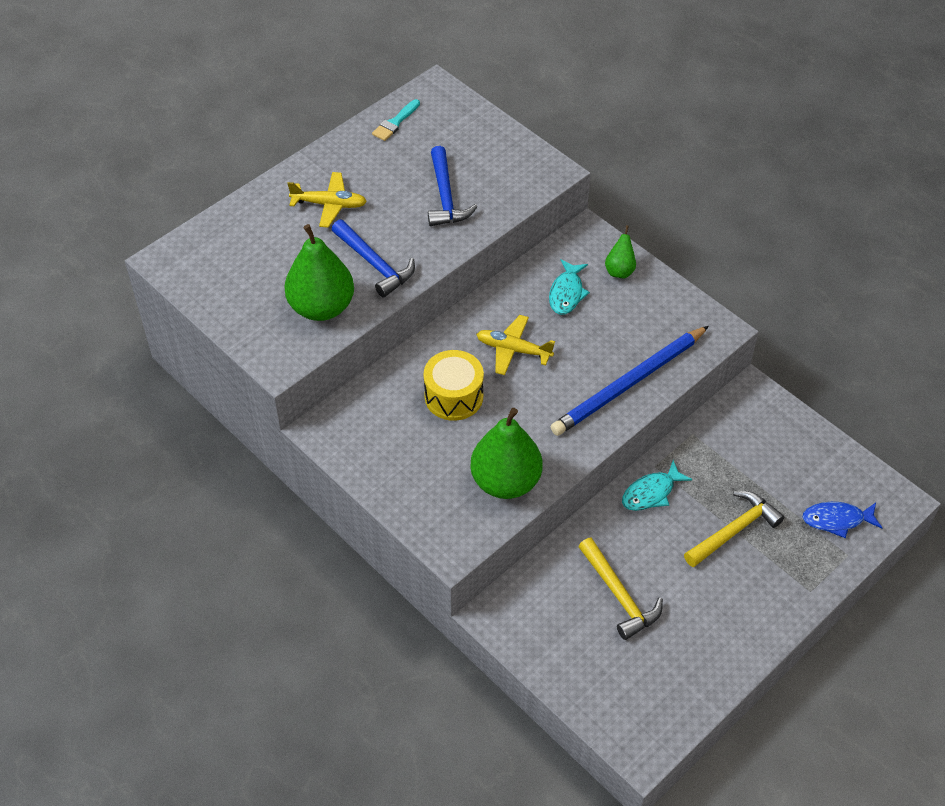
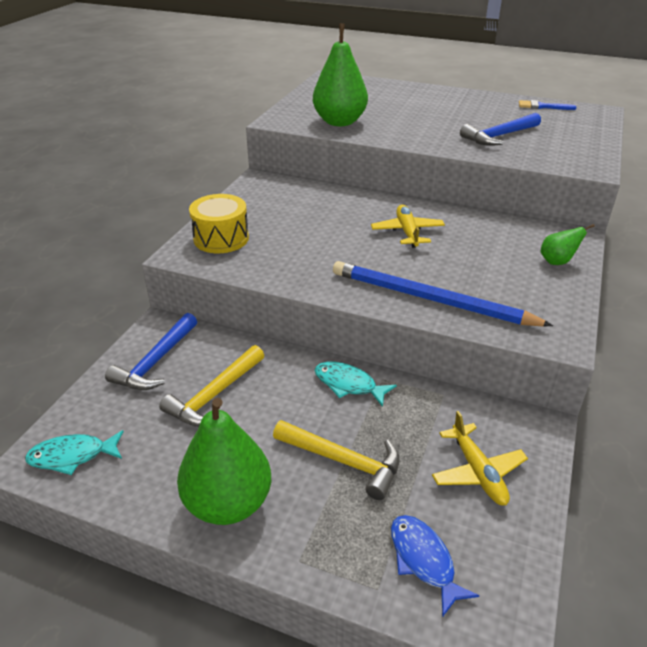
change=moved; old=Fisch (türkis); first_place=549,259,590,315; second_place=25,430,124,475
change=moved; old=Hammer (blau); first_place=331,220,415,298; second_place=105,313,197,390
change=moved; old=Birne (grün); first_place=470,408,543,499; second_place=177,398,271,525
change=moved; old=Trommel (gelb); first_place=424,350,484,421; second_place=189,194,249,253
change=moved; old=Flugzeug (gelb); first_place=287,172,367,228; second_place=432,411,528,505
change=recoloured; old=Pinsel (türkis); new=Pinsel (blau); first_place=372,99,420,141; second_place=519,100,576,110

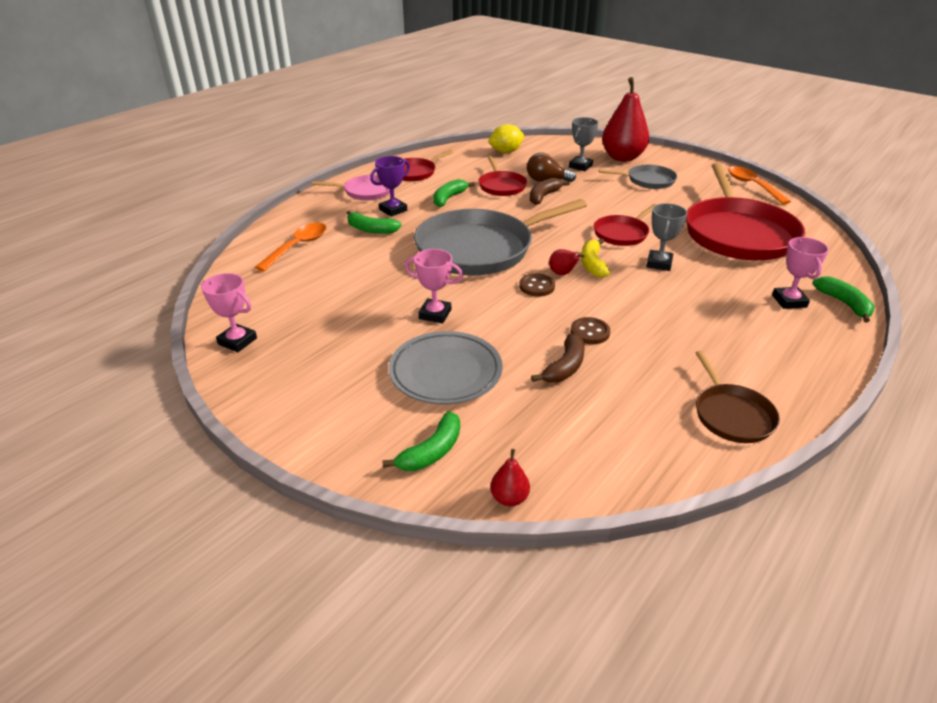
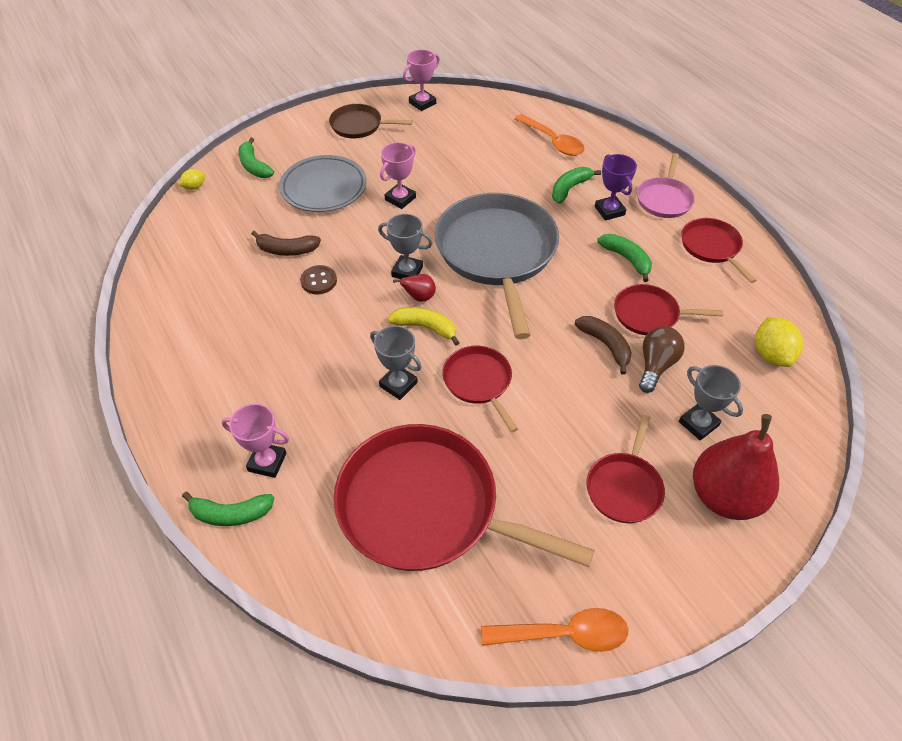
change=replaced; old=Birne (rot); new=Zitrone (gelb); first_place=490,449,530,506; second_place=179,169,205,190
change=turned; old=Banane (braun); first_place=531,334,585,383; second_place=251,231,321,256; degrees=-45
change=moved; old=Pfanne (braun); first_place=695,351,780,443; second_place=329,104,413,138
change=replaced; old=Knopf (braun); new=Pokal (grau); first_place=519,273,555,297; second_place=378,214,433,279
change=recoloured; old=Pfanne (grau); new=Pfanne (rot); first_place=599,165,677,189; second_place=587,415,665,523

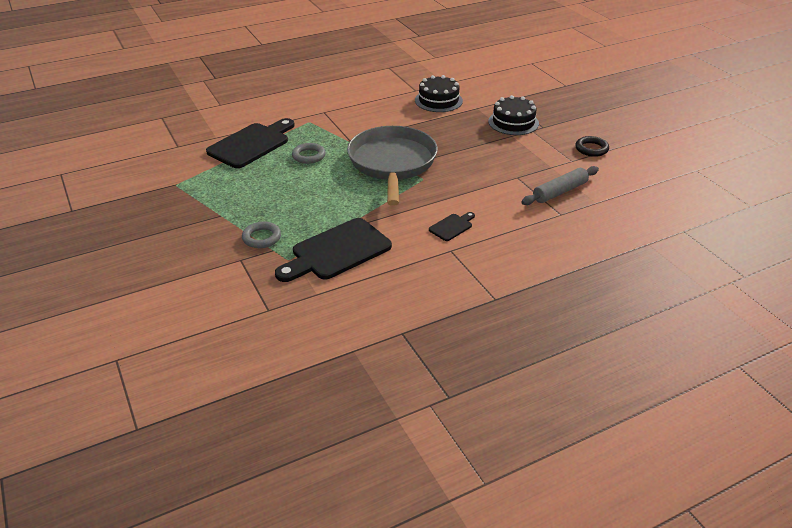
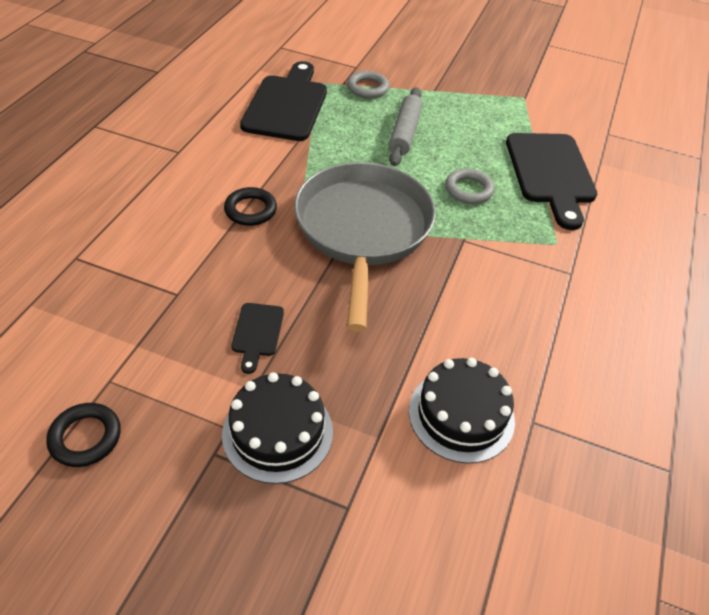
change=added; new=Ring (schwarz); second_place=224,187,277,226
change=moved; old=Schneidebrett (schwarz); first_place=429,212,475,241; second_place=231,303,284,374
change=turned; old=Pfanne (grau); first_place=347,126,438,206; second_place=294,162,436,332; degrees=-135
change=moved; old=Nudelholz (grau); first_place=521,166,599,205; second_place=388,87,423,166

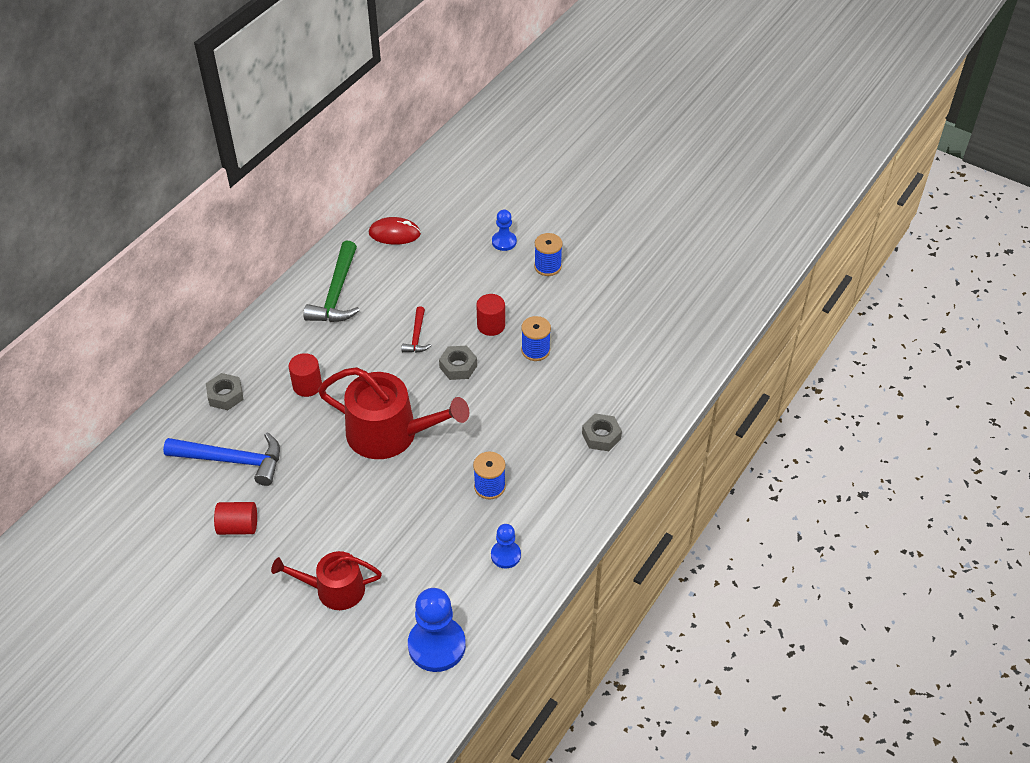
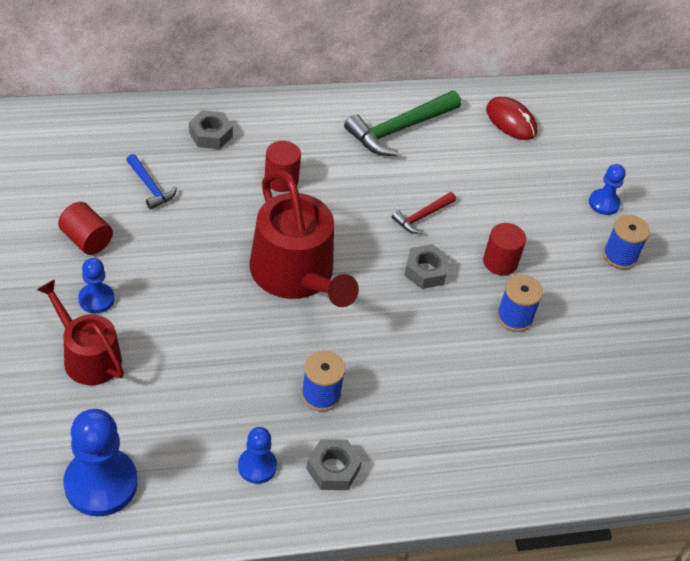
change=added; new=Bauer (blau); second_place=78,258,115,313
change=resized; old=Hammer (blau); first_place=163,432,280,486; second_place=126,154,177,210; factor=0.54
change=moved; old=Sechskantmutter (grau); first_place=582,414,622,451; second_place=307,439,362,490

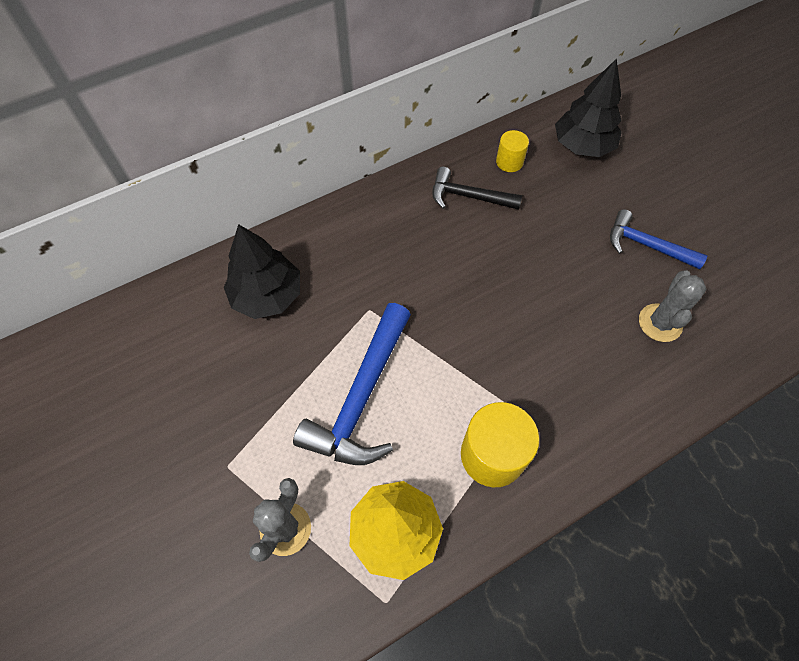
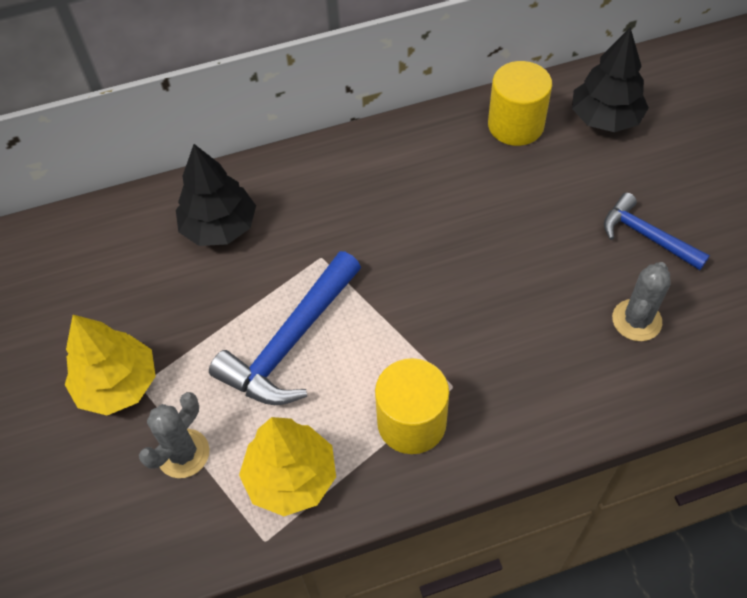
change=added; new=Baum (gelb); second_place=65,315,156,415
change=resized; old=Vollzylinder (gelb); first_place=496,130,529,172; second_place=488,61,552,146; factor=1.81
change=removed; old=Hammer (schwarz); first_place=432,167,522,210

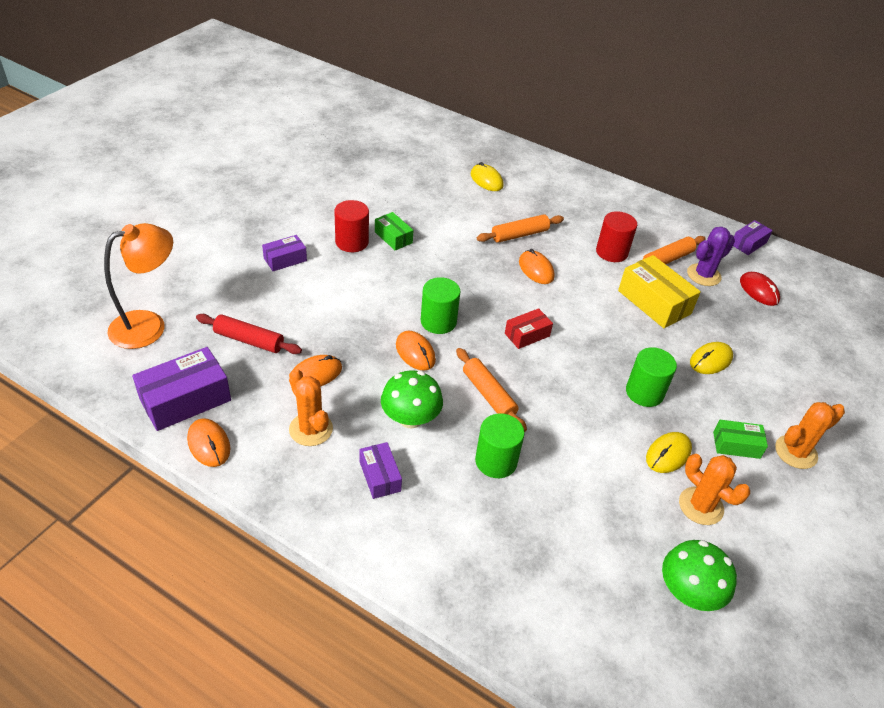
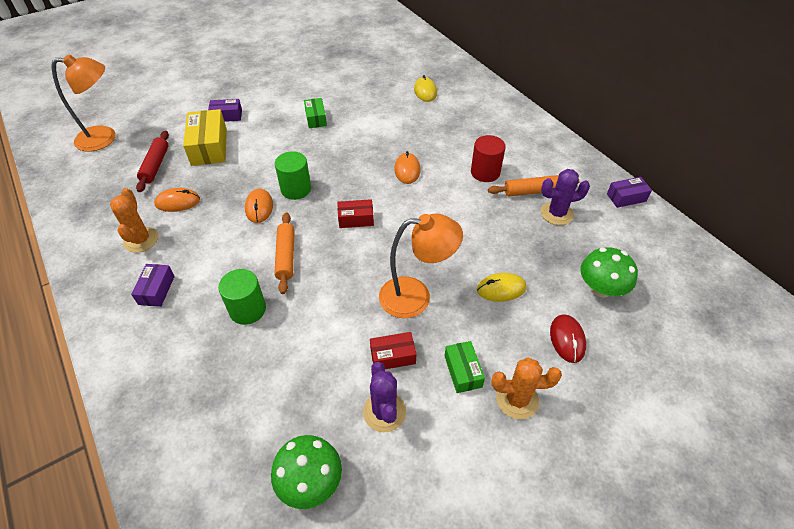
change=turned; old=Nudelholz (rot); first_place=196,314,302,354; second_place=136,131,169,192; degrees=45
change=moved; old=Schachtel (gelb); first_place=618,255,701,328; second_place=183,109,227,166
change=recoloured; old=Kaktus (orange); new=Kaktus (lila); first_place=679,454,750,525; second_place=363,362,406,432
change=replaced; old=Computermaus (gelb); new=Schachtel (rot); first_place=646,432,692,473; second_place=370,332,417,369
change=replaced; old=Vollzylinder (grün); new=Lampe (orange); first_place=626,347,677,407; second_place=379,213,463,318
change=turned; old=Schachtel (grün); first_place=713,420,768,459; second_place=445,341,485,393; degrees=45
change=moved; old=Computermaus (rot); first_place=740,272,780,306; second_place=550,314,586,363
change=moved; old=Pilz (grün); first_place=381,370,443,428; second_place=581,247,638,297
change=removed; old=Schachtel (lila); first_place=132,347,231,431
change=removed; old=Computermaus (orange); first_place=187,418,231,467
change=removed; old=Vollzylinder (rot); first_place=334,200,369,252
change=removed; old=Nudelholz (orange); first_place=477,214,564,243

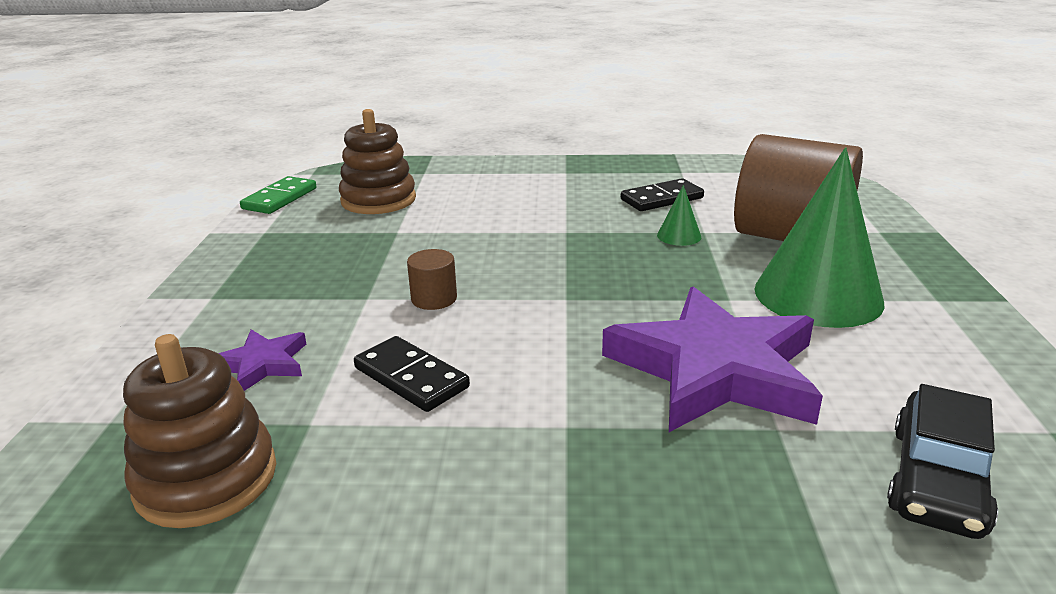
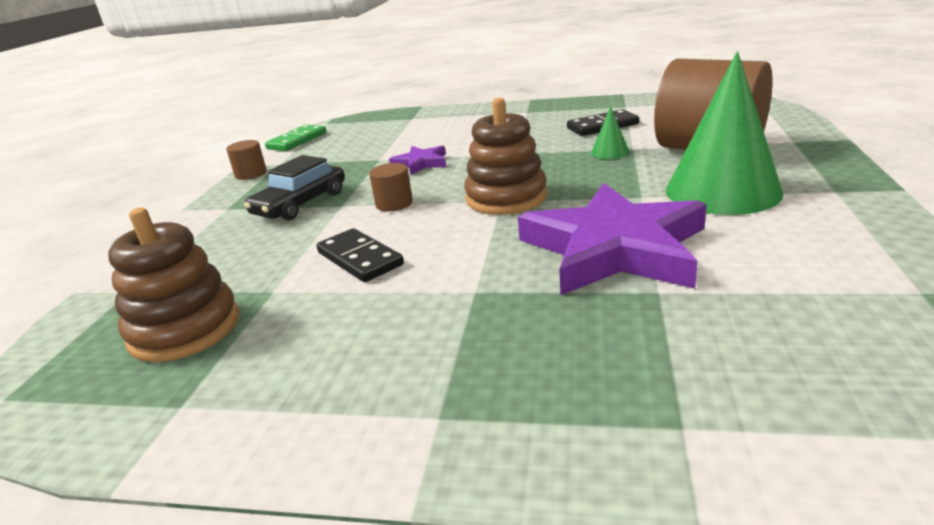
change=added; new=Vollzylinder (braun); second_place=226,140,267,180
change=moved; old=Auto (schwarz); first_place=887,384,998,539; second_place=244,155,345,221
change=moved; old=Stern (lila); first_place=219,330,306,391; second_place=389,146,446,175
change=moved; old=Stapelspielzeug (braun); first_place=339,109,416,214; second_place=464,98,547,215

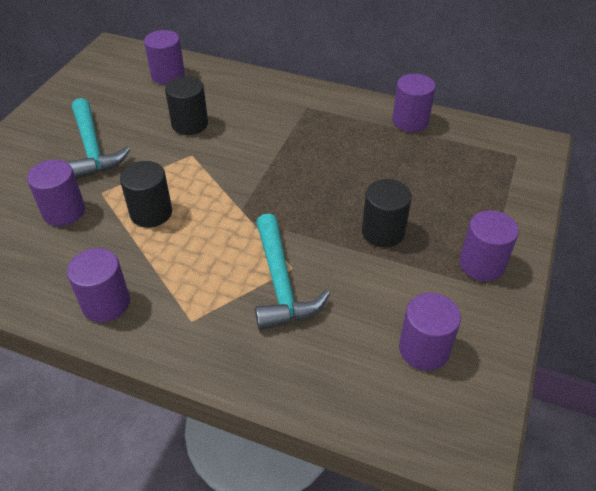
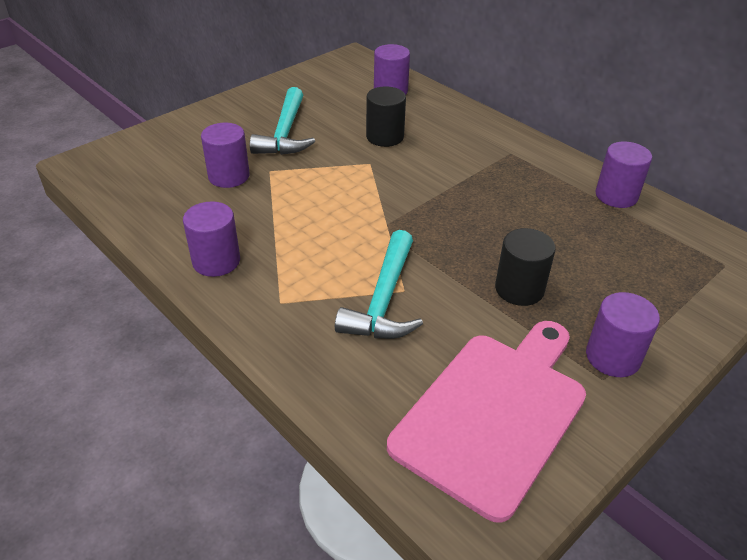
change=replaced; old=Vollzylinder (lila); new=Schneidebrett (rosa); first_place=399,293,461,371; second_place=387,321,586,523
change=removed; old=Vollzylinder (schwarz); first_place=120,161,172,228

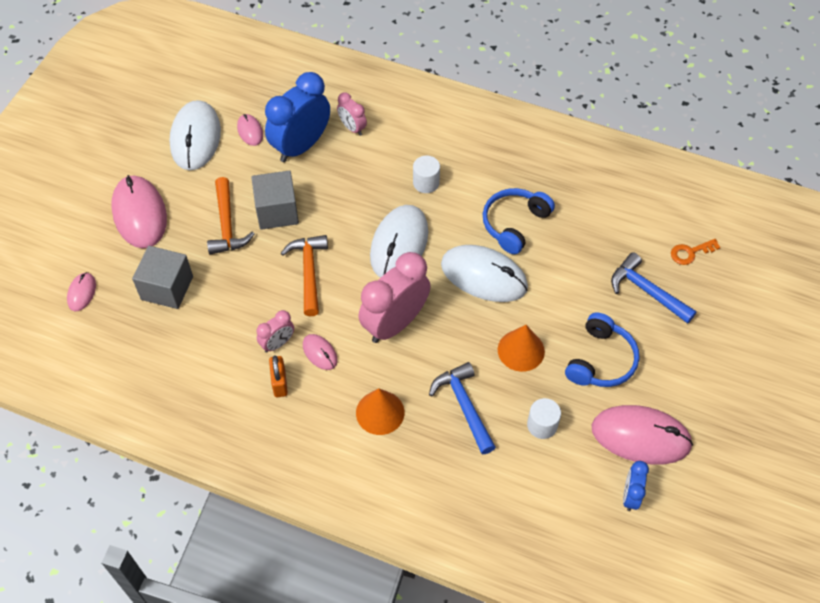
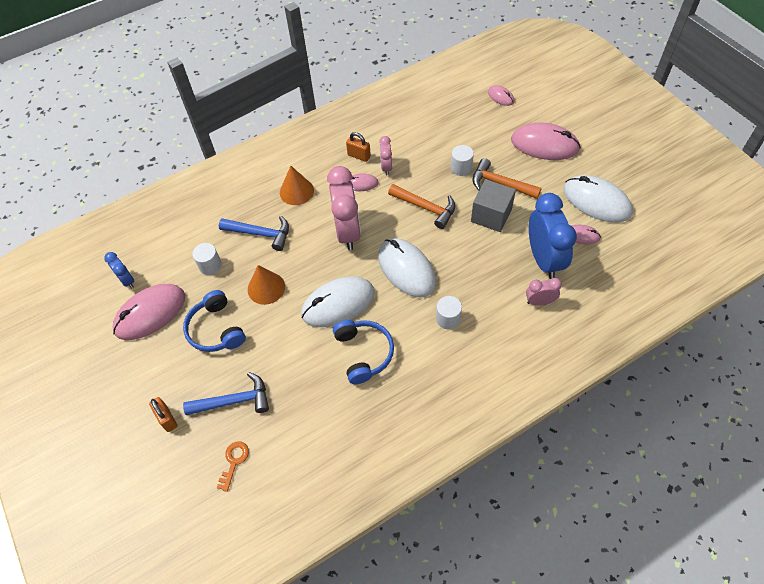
change=added; new=Vorhängeschloss (orange); second_place=149,397,177,432
change=added; new=Vollzylinder (weiß); second_place=451,145,474,176
change=removed; old=Kubus (grau); first_place=132,246,193,309

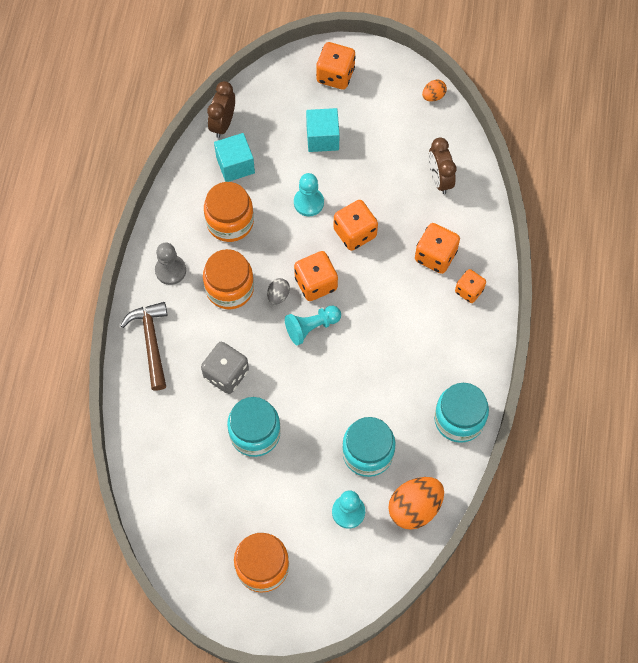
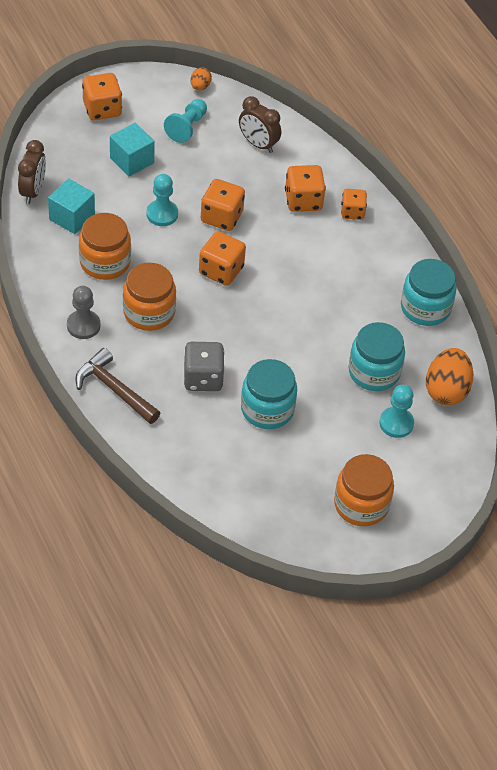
change=turned; old=Wecker (braun); first_place=207,81,235,138; second_place=18,140,46,204; degrees=-150
change=moved; old=Bauer (türkis); first_place=285,306,341,345; second_place=164,99,207,143
change=removed; old=Ei (grau); first_place=267,278,290,305

